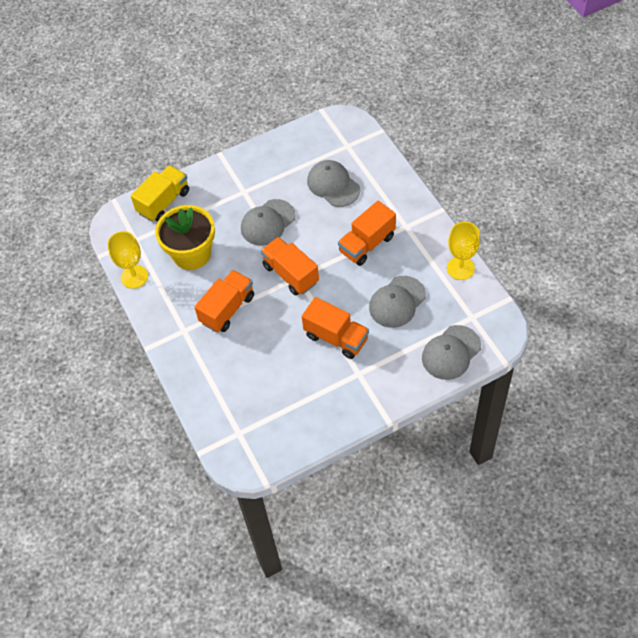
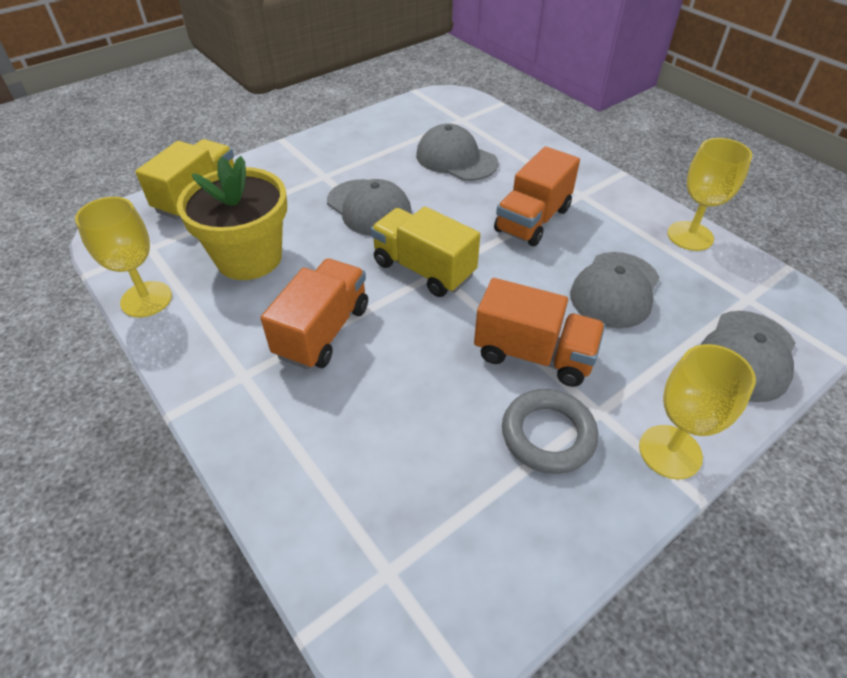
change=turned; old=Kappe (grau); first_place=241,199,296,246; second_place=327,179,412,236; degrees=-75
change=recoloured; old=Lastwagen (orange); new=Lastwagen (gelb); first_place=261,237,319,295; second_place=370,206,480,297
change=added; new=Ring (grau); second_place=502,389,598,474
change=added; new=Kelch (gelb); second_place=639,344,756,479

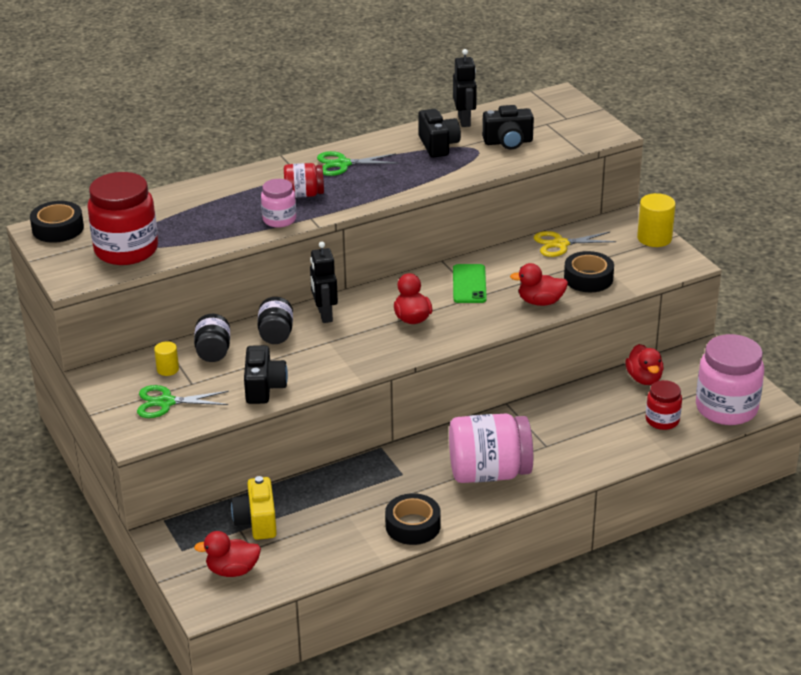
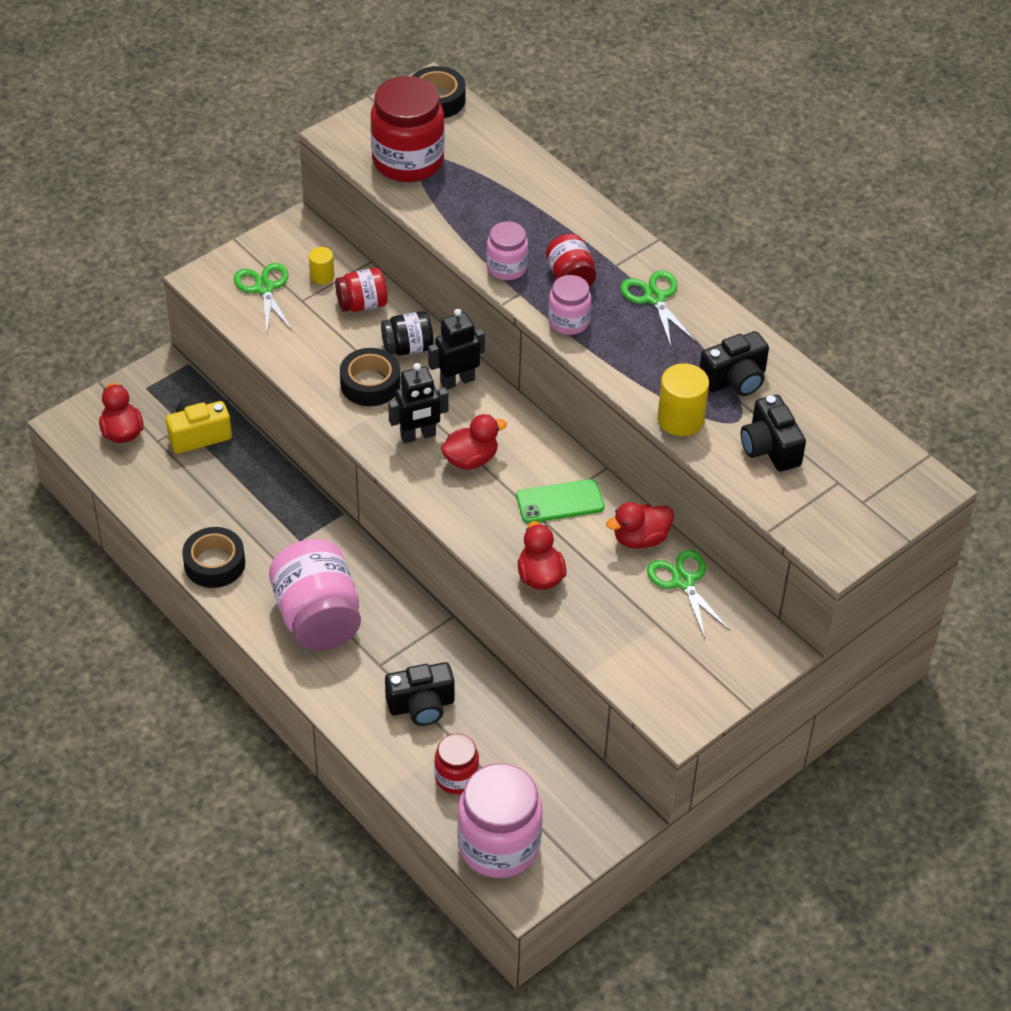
change=recoloured; old=Einmachglas (schwarz); new=Einmachglas (rot); first_place=194,314,230,362; second_place=335,268,388,312
change=moved; old=Klebeband (schwarz); first_place=564,251,614,292; second_place=340,348,401,406
change=moved; old=Kamera (schwarz); first_place=244,345,288,404; second_place=385,662,455,726
change=moved; old=Roboter (schwarz); first_place=453,49,477,127; second_place=388,363,448,443
change=added; new=Einmachglas (rosa); second_place=548,275,591,335
change=moved; old=Ente (rot); first_place=625,344,664,385; second_place=606,502,674,549
change=recoloured; old=Schere (gelb); new=Schere (grün); first_place=533,231,616,257; second_place=647,550,730,639
change=moved; old=Vollzylinder (gelb); first_place=637,193,676,247; second_place=658,363,709,436

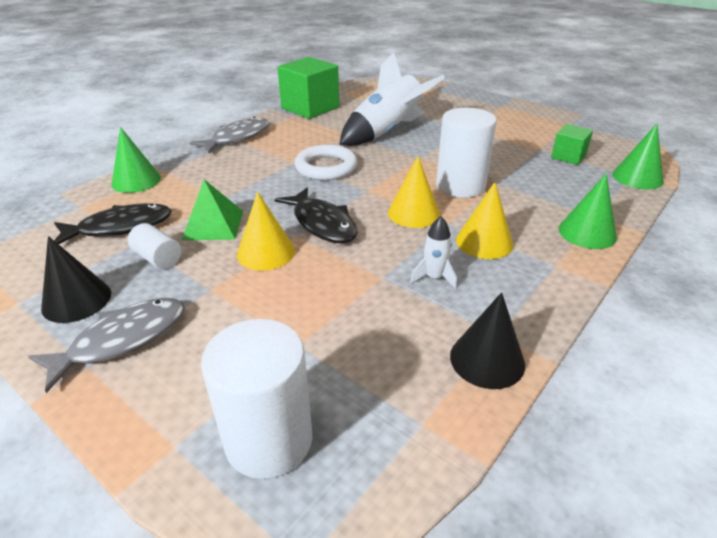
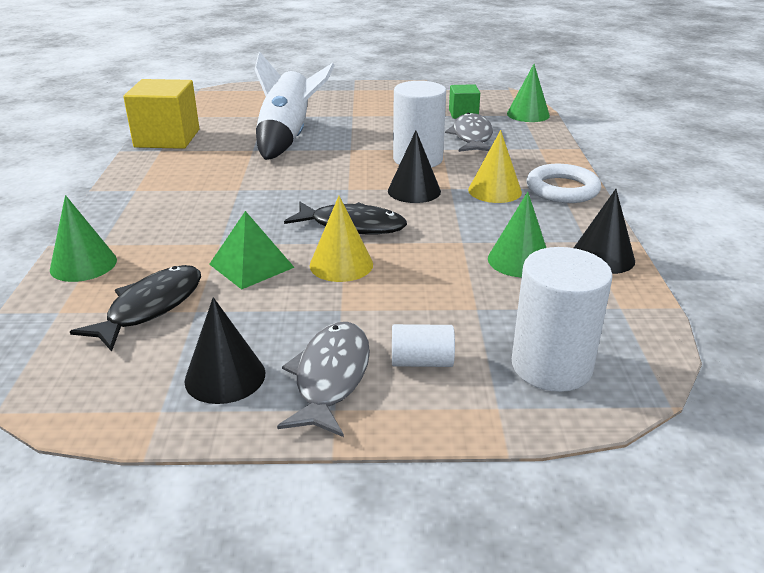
change=recoloured; old=Kubus (grün); new=Kubus (gelb); first_place=277,57,339,119; second_place=123,79,199,149
change=recoloured; old=Kegel (gelb); new=Kegel (schwarz); first_place=388,156,440,228; second_place=388,131,441,203
change=moved; old=Vollzylinder (weiß); first_place=128,223,181,269; second_place=392,324,455,367
change=moved; old=Fisch (grau); first_place=189,117,270,154; second_place=445,112,493,152
change=moved; old=Kegel (grün); first_place=559,173,617,249; second_place=488,192,546,277
change=moved; old=Ring (weiß); first_place=295,145,357,180; second_place=527,164,601,203
change=removed; old=Rakete (weiß); first_place=410,216,457,289

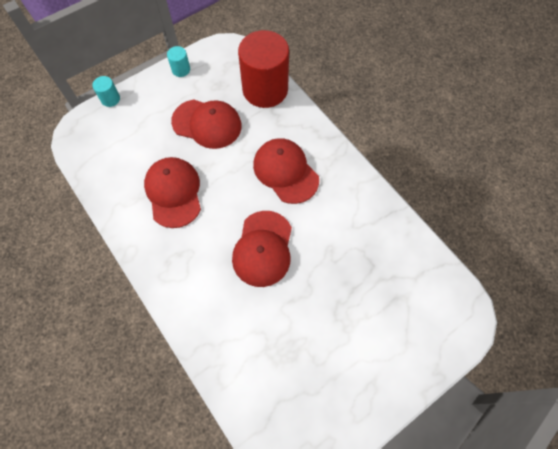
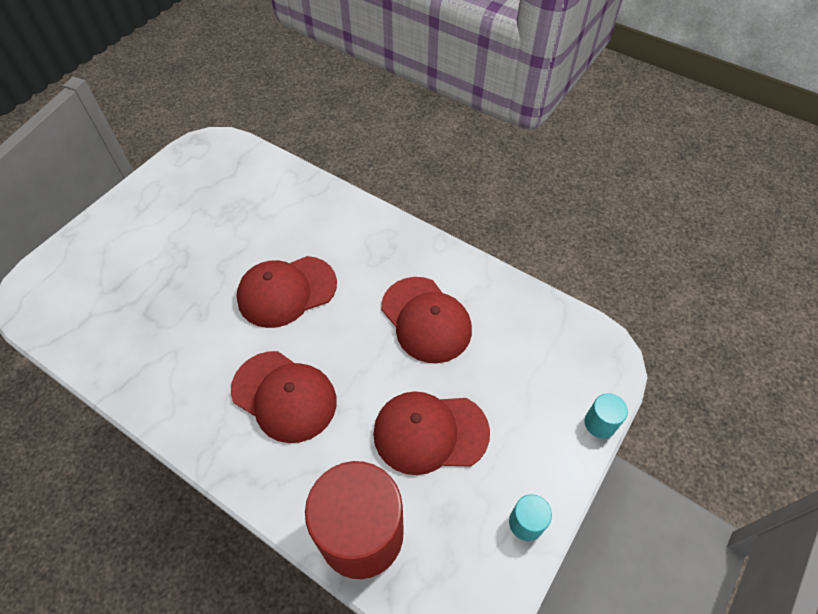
change=turned; old=Kappe (rot); first_place=232,211,292,287; second_place=236,256,337,328; degrees=-105

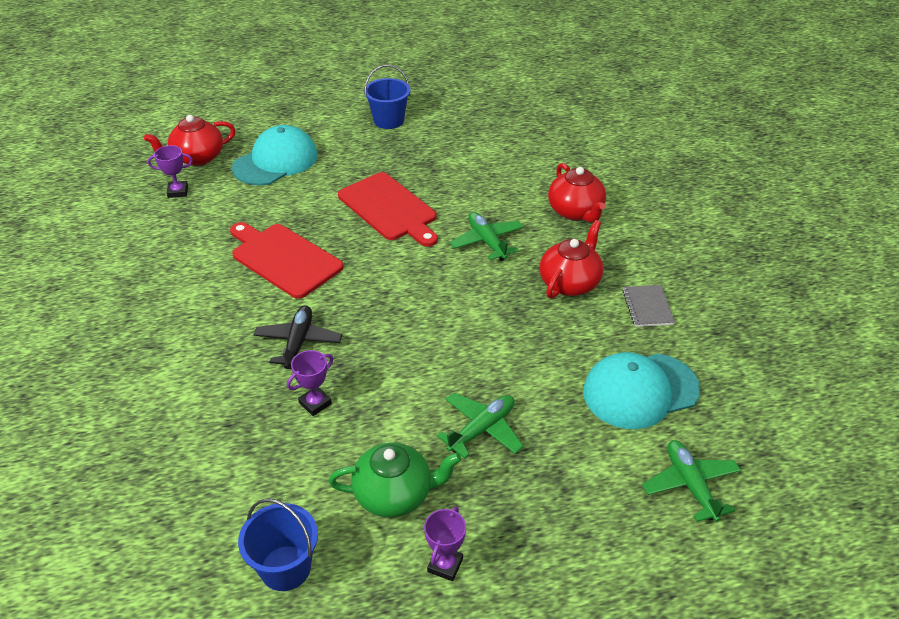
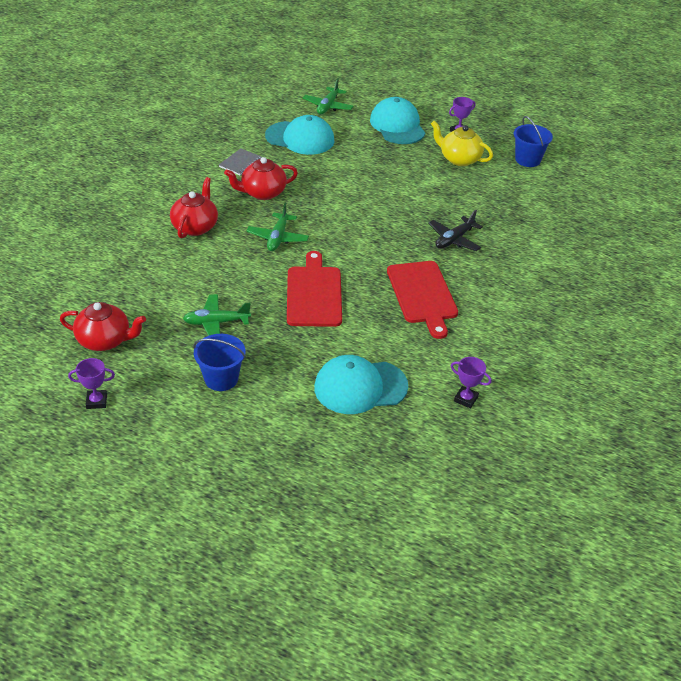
change=moved; old=Teekanne (rot); first_place=144,115,235,166; second_place=60,302,146,351
change=moved; old=Pokal (lila); first_place=287,350,333,416; second_place=68,358,115,409
change=moved; old=Flugzeug (grün); first_place=437,393,524,459; second_place=183,294,251,336
change=added; new=Kappe (türkis); second_place=370,97,425,144
change=recoloured; old=Teekanne (grün); new=Teekanne (gelb); first_place=329,443,462,517; second_place=431,121,493,166

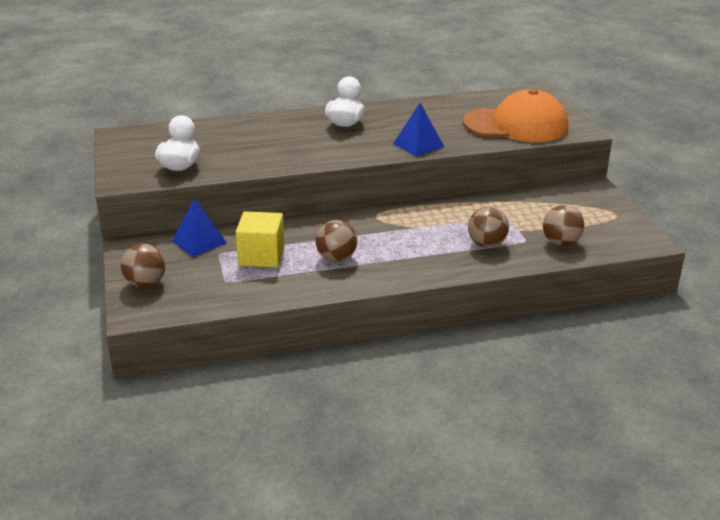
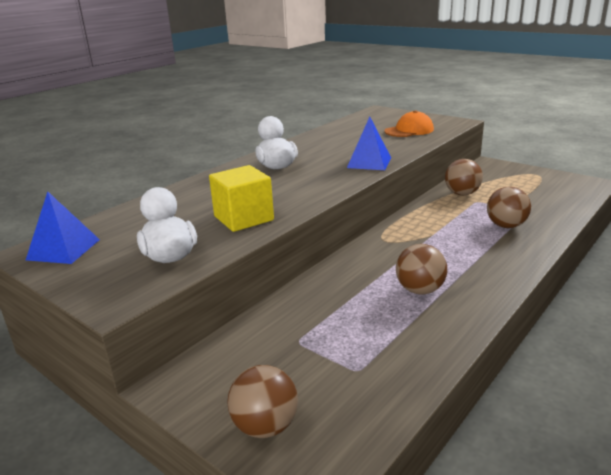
change=moved; old=Pyramide (blau); first_place=172,198,227,257; second_place=26,191,100,264
change=moved; old=Kubus (gelb); first_place=236,211,284,268; second_place=209,165,274,232
change=resized; old=Kappe (orange); first_place=463,89,568,142; second_place=384,110,434,137; factor=0.54
change=moved; old=Ball (braun); first_place=543,205,584,246; second_place=445,159,483,196

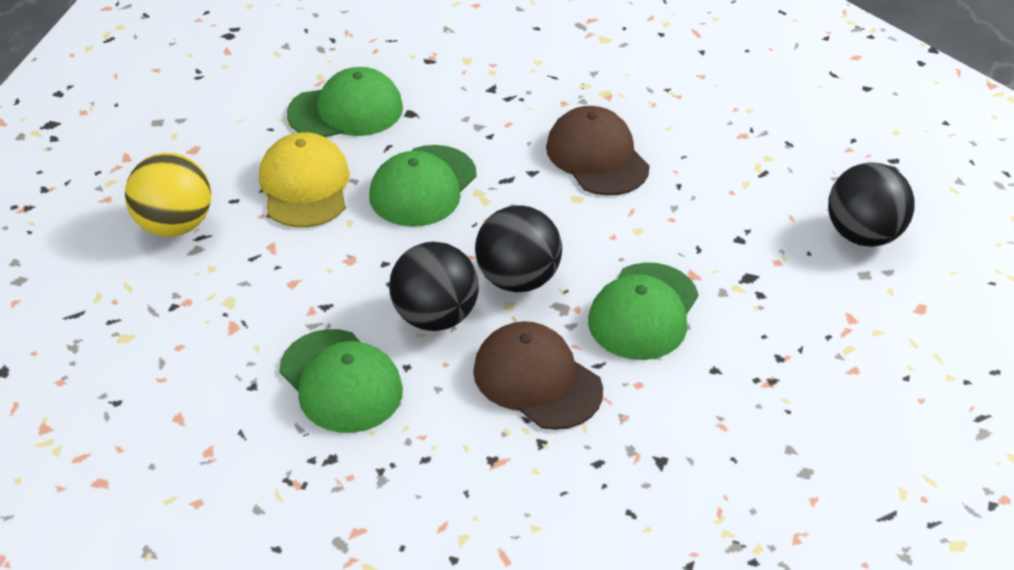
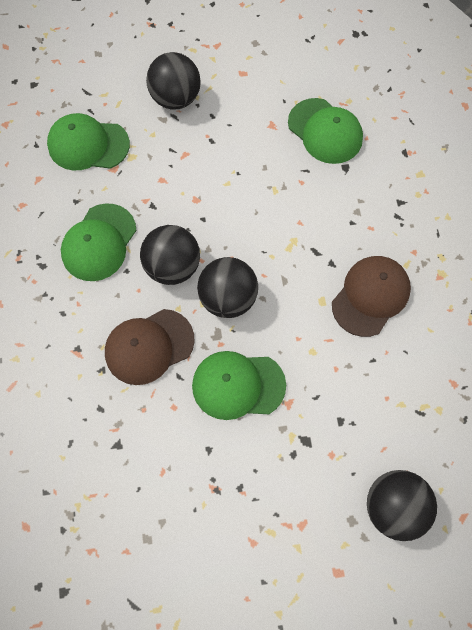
change=moved; old=Kappe (grün); first_place=369,145,477,227; second_place=47,113,130,170
change=turned; old=Kappe (braun); first_place=473,321,603,430; second_place=105,309,195,385; degrees=-135
change=recoloured; old=Ball (gelb); new=Ball (schwarz); first_place=125,153,211,237; second_place=146,52,201,110
change=removed; old=Kappe (gelb); first_place=259,132,350,228

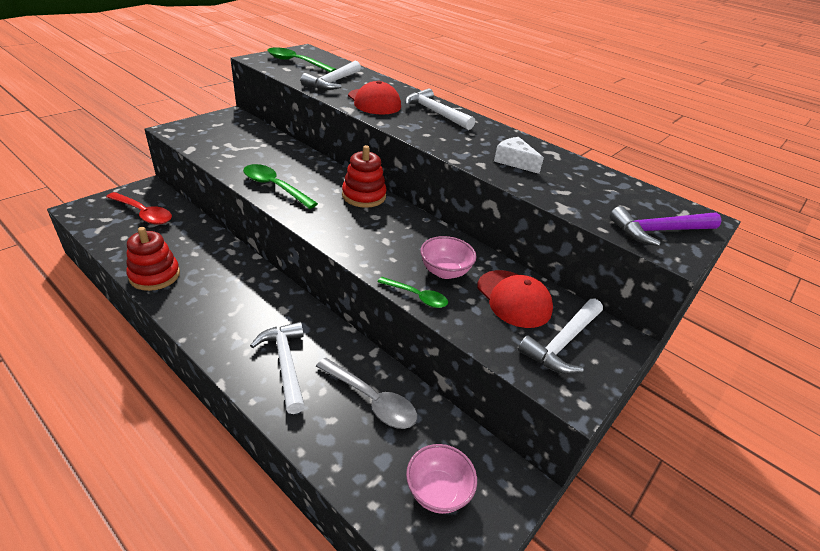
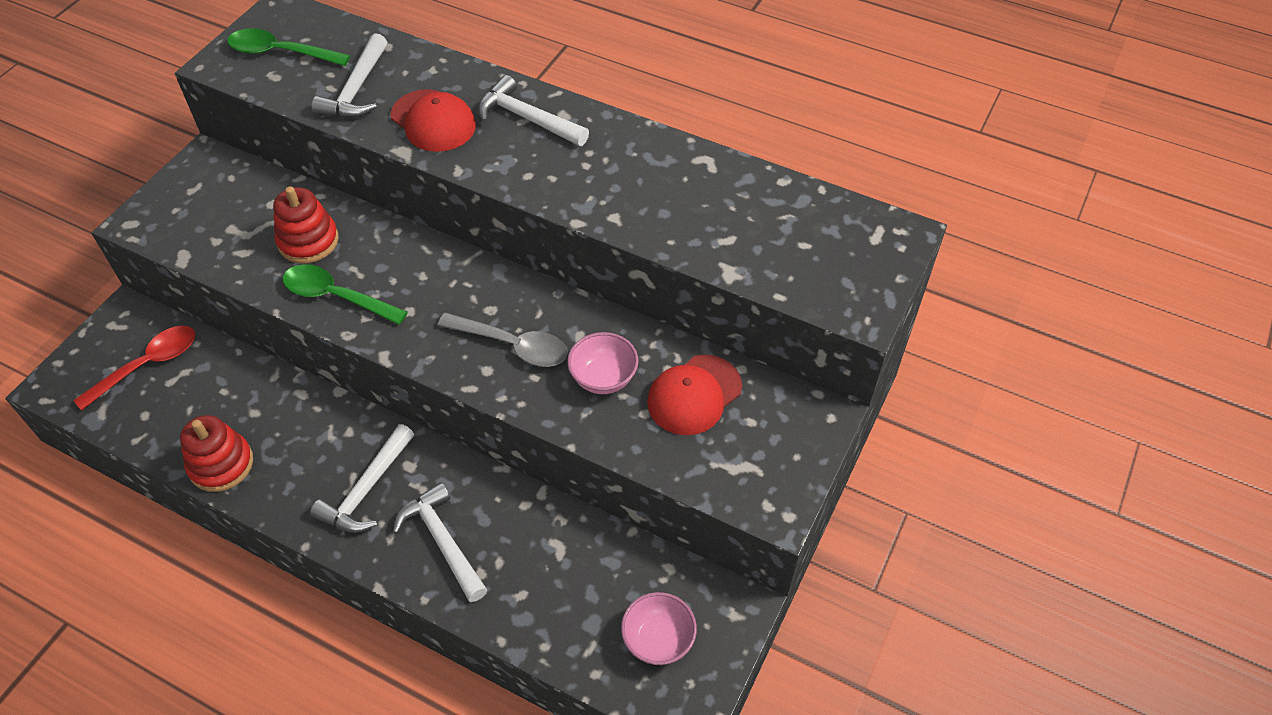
change=turned; old=Löffel (rot); first_place=106,192,172,225; second_place=73,326,195,411; degrees=-60
change=moved; old=Stapelspielzeug (rot); first_place=342,145,387,208; second_place=273,186,339,264
change=moved; old=Hammer (weiß); first_place=518,299,603,374; second_place=310,424,414,533
change=moved; old=Löffel (grau); first_place=316,358,417,429; second_place=437,313,568,367
change=turned; old=Kappe (rot); first_place=477,270,553,328; second_place=647,354,742,435; degrees=90
change=removed; old=Löffel (grün); first_place=378,277,448,308
change=removed; old=Käse (weiß); first_place=494,137,544,174
change=removed; old=Hammer (lila); first_place=610,206,722,246

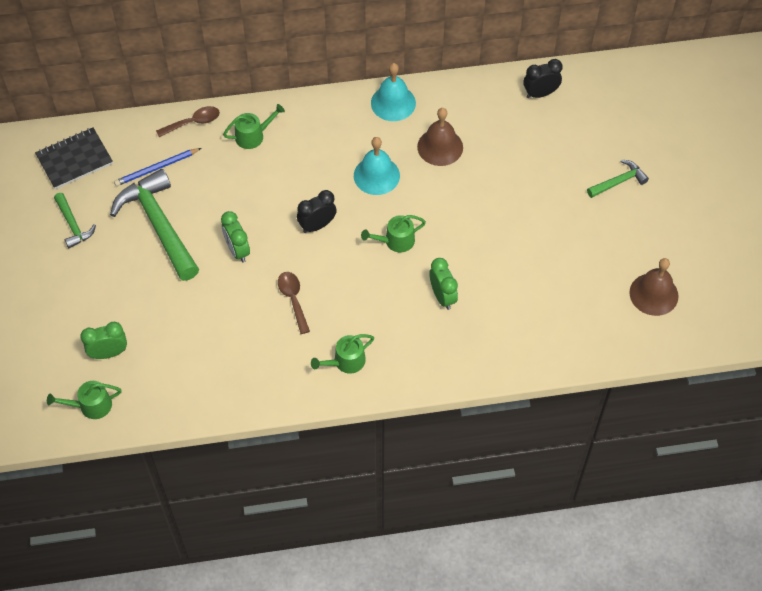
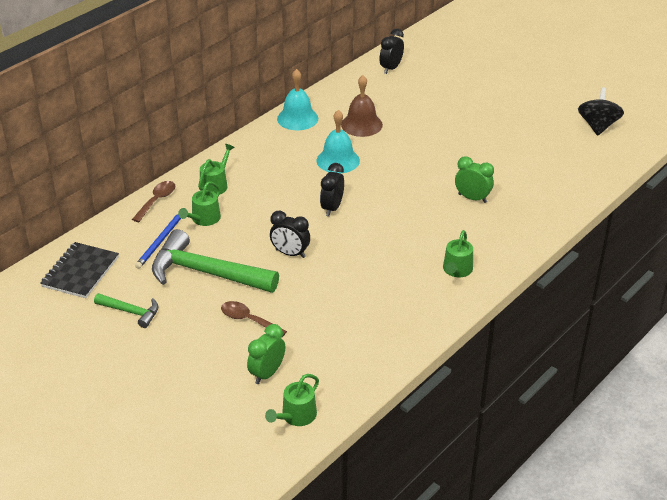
change=moved; old=Gießkanne (grün); first_place=361,215,426,253; second_place=178,181,221,226
change=moved; old=Löffel (braun); first_place=278,272,310,334; second_place=221,301,287,338
change=recoloured; old=Wecker (grün); new=Wecker (schwarz); first_place=221,211,250,263; second_place=270,211,310,258
change=replaced; old=Glocke (braun); new=Kreisel (schwarz); first_place=629,258,679,316; second_place=578,88,624,136
change=removed; old=Hammer (grün); first_place=587,160,649,198

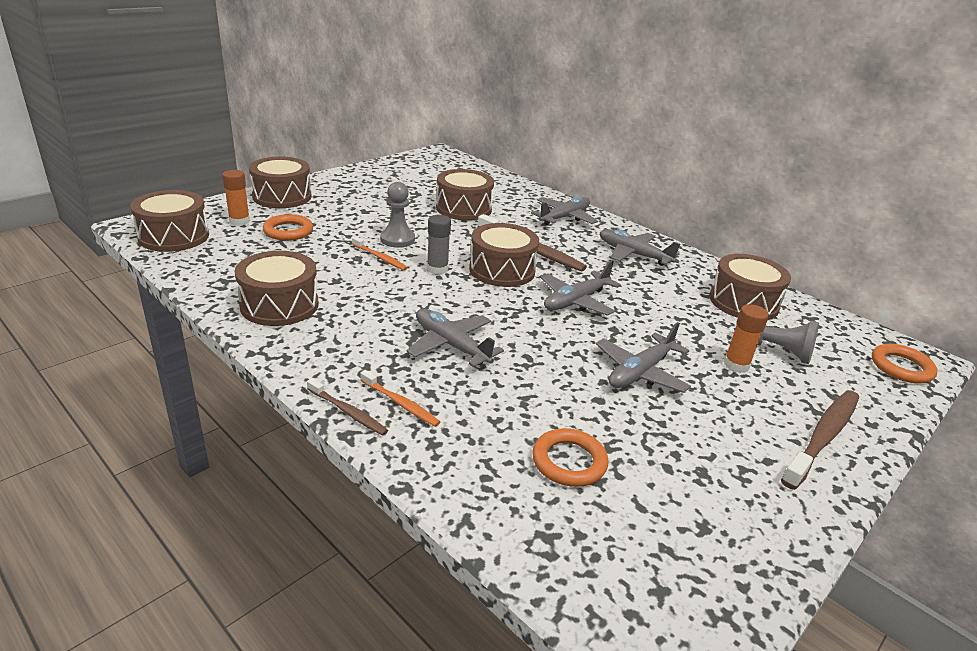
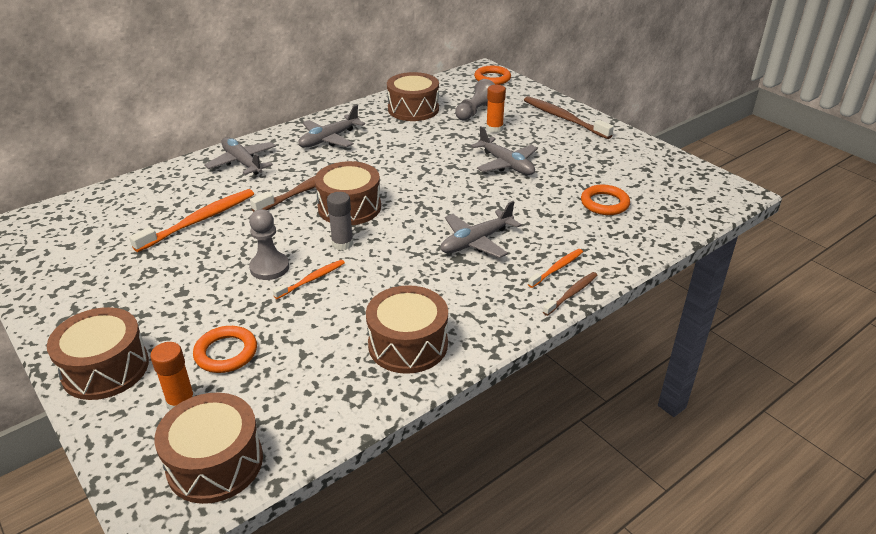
change=replaced; old=Trommel (braun); new=Zahnbürste (orange); first_place=436,169,494,221; second_place=129,189,254,252
change=removed; old=Flugzeug (grau); first_place=540,261,621,316

